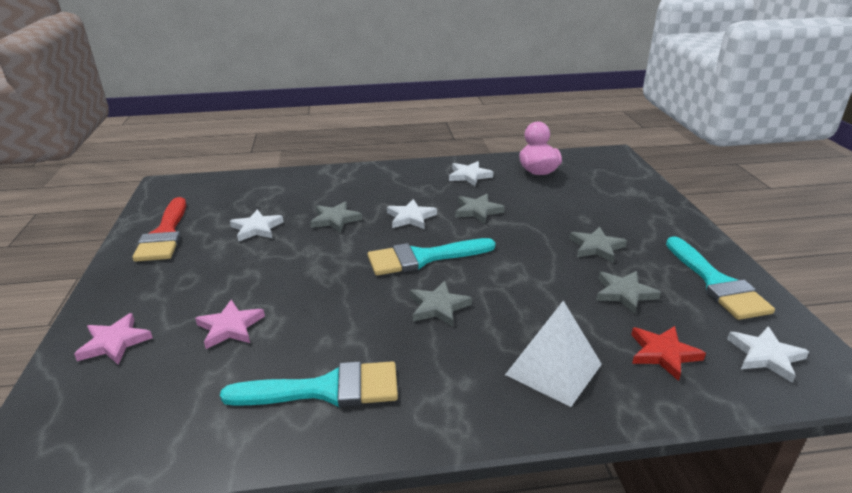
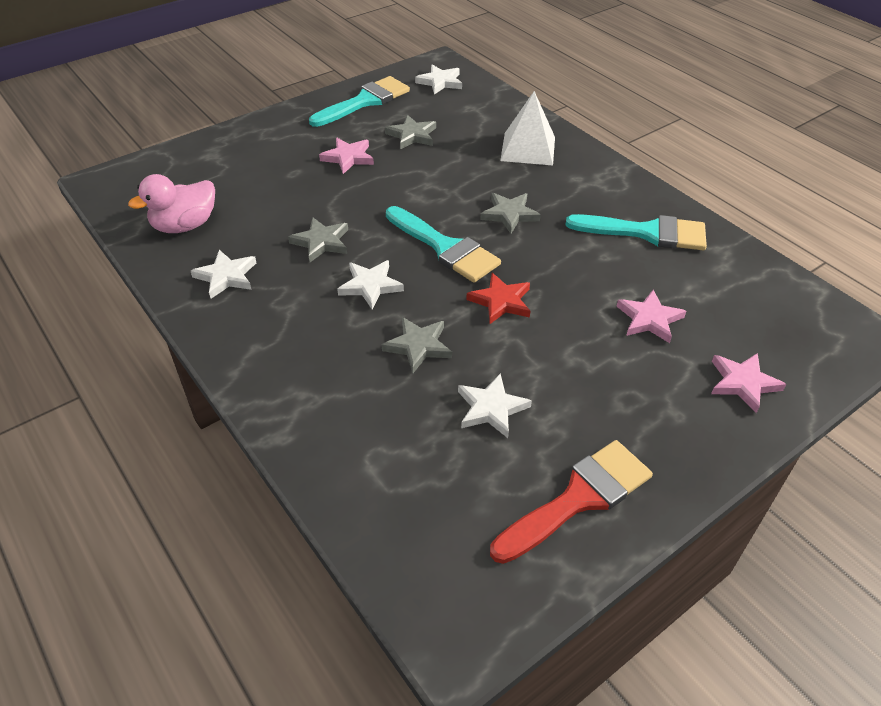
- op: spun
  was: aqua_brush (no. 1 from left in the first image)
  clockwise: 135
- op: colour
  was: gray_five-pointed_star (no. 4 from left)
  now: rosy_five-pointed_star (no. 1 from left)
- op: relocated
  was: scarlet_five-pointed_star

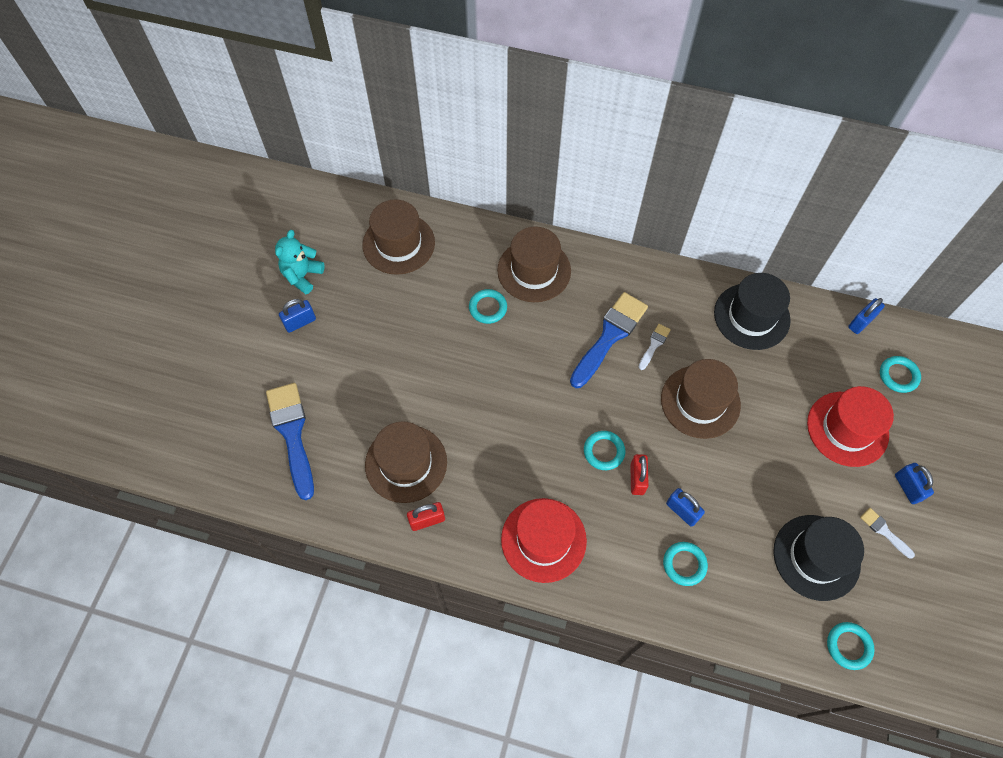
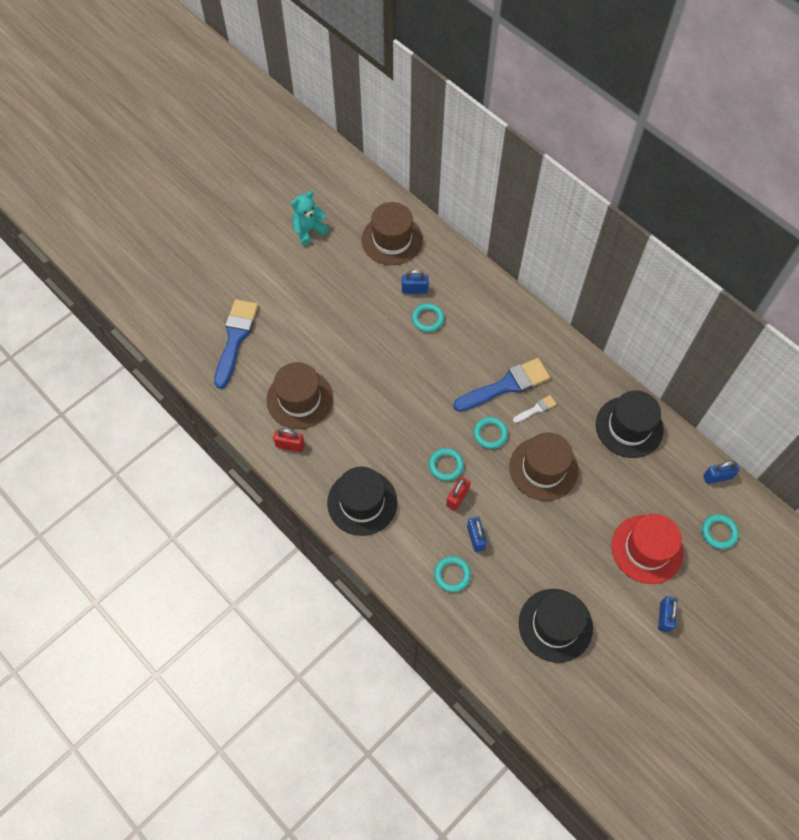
- op: relocated
  was: blue_lock (no. 1 from left)
- op: missing
  was: russet_tall_hat (no. 3 from left)
- op: colour
  was: scarlet_tall_hat (no. 1 from left)
  now: ebony_tall_hat (no. 1 from left)
- op: relocated
  was: aqua_hoop (no. 4 from left)
- op: missing
  was: white_brush (no. 2 from left)

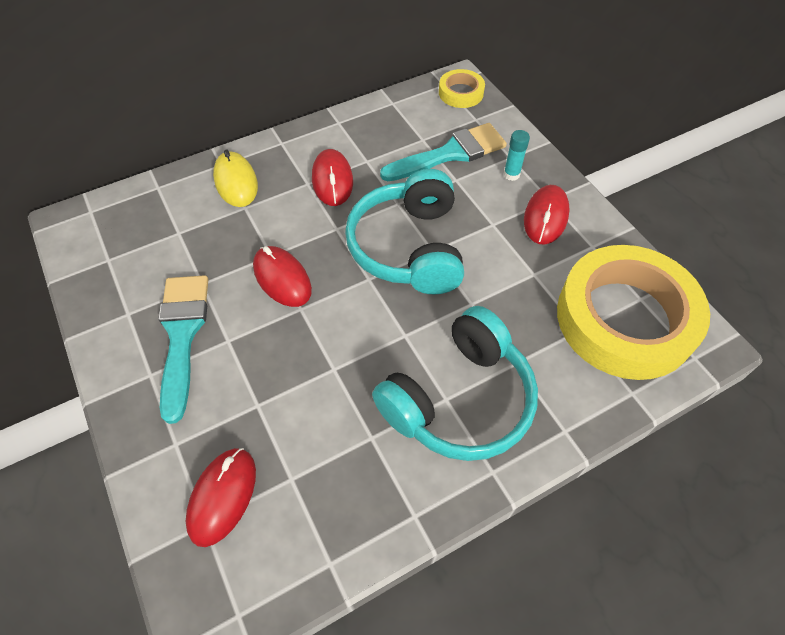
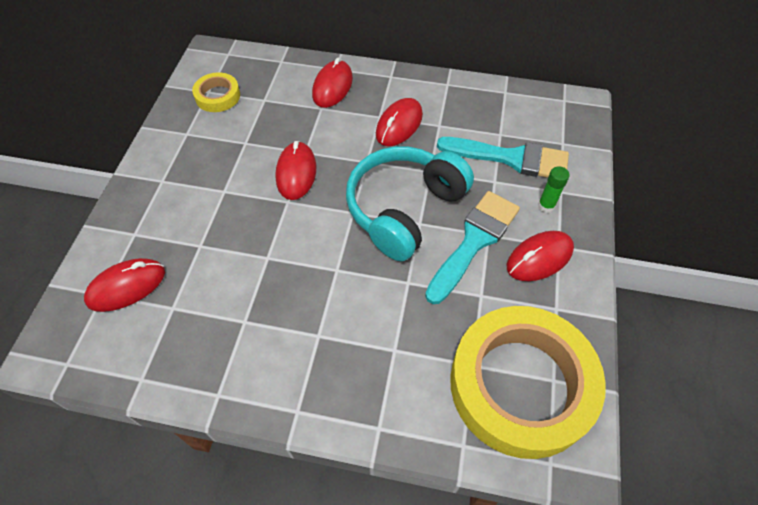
- op: relocated
  was: aqua_brush (no. 1 from left)
- op: colour
  was: yellow_mouse
  now: scarlet_mouse (no. 3 from left)
- op: missing
  was: aqua_headphones (no. 2 from left)
- op: relocated
  was: yellow_tape (no. 1 from left)
- op: colour
  was: aqua_stick_of_glue
  now: emerald_stick_of_glue

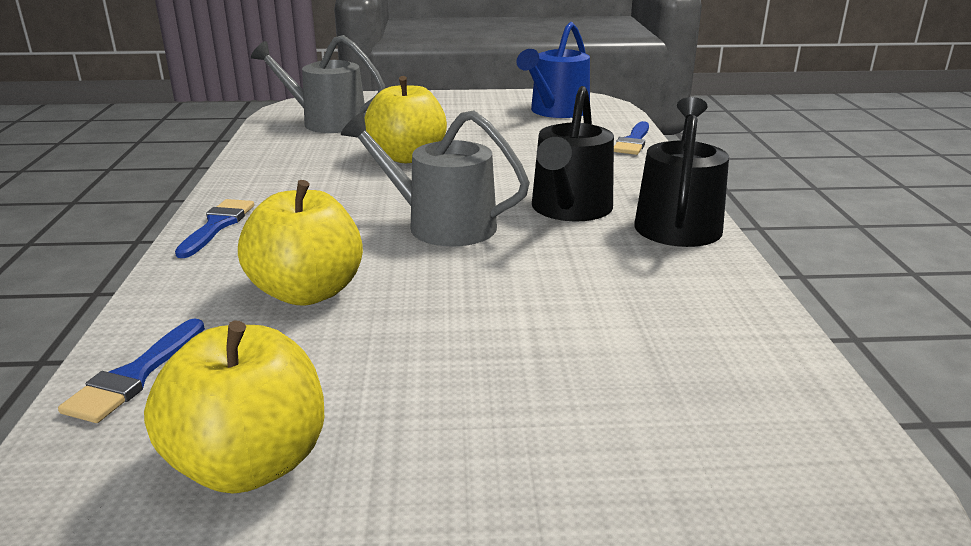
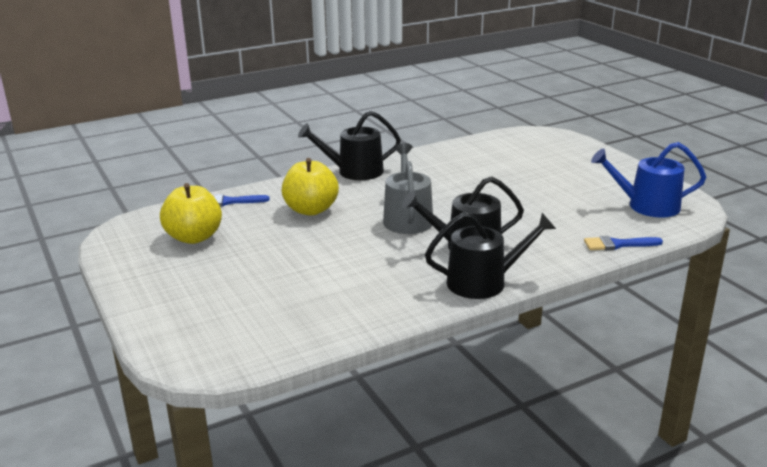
- op: exchanged
  was: blue_brush (no. 2 from left)
  now: ebony_watering_pot (no. 1 from left)
- op: missing
  was: gray_watering_pot (no. 1 from left)
- op: missing
  was: yellow_apple (no. 3 from left)

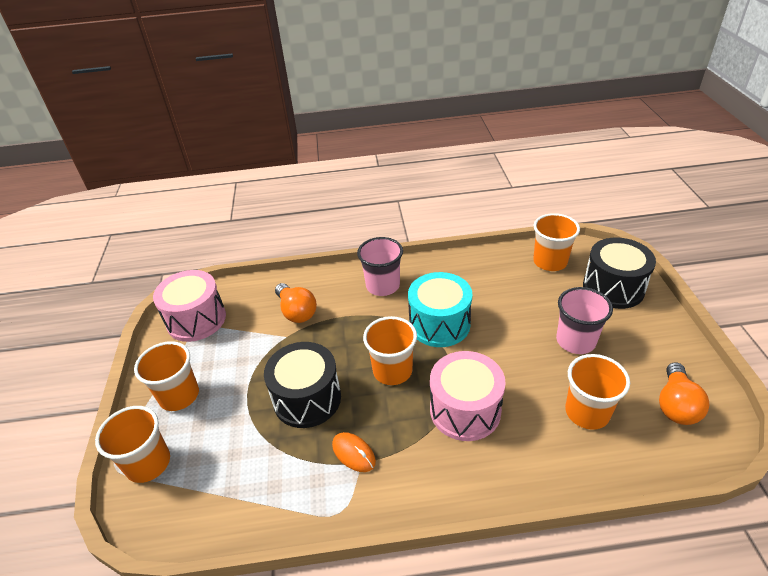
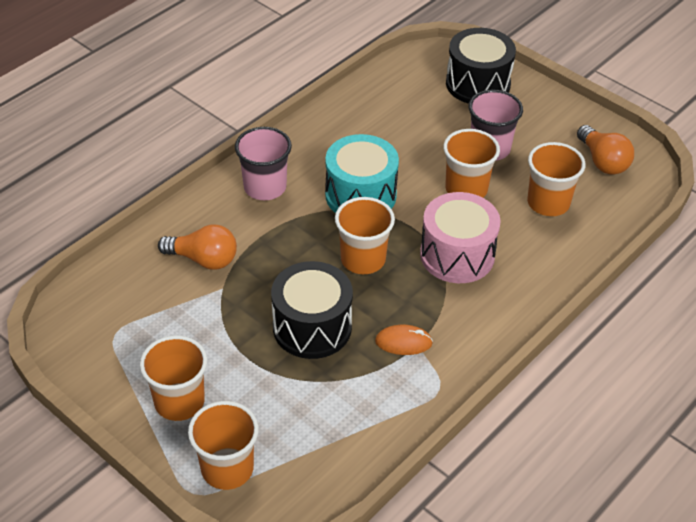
- op: missing
  was: rosy_snare_drum (no. 1 from left)
- op: relocated
  was: orange-coloured_beaker (no. 4 from left)

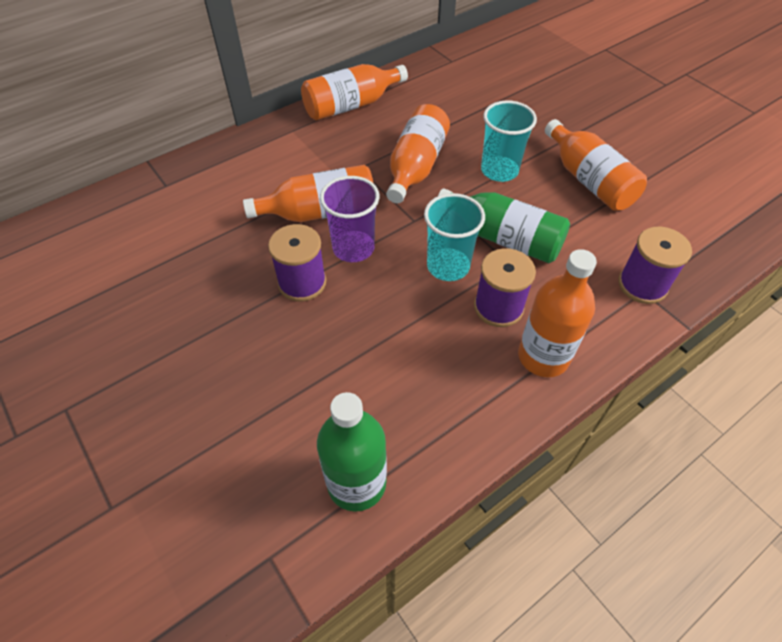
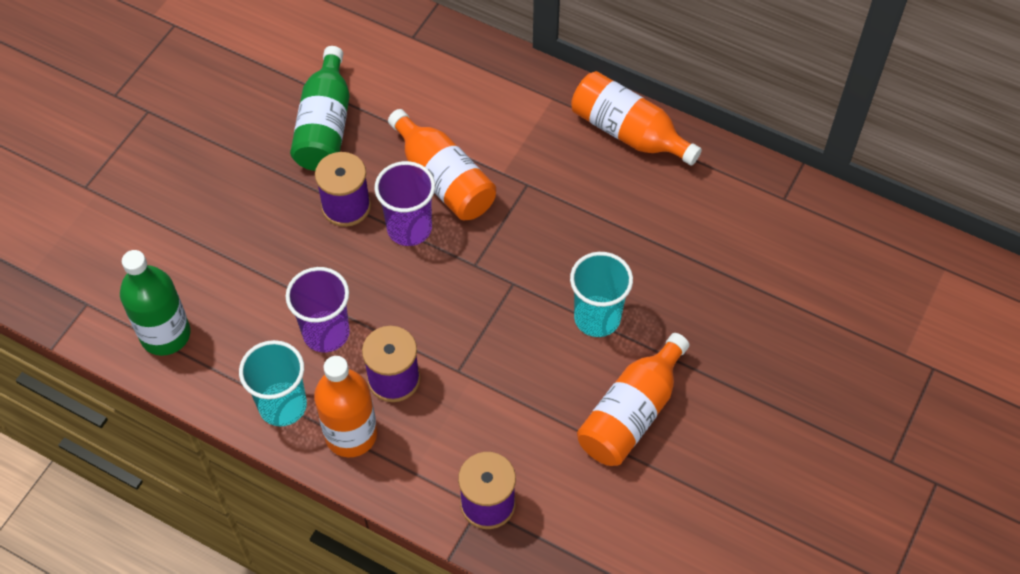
- op: missing
  was: orange-coloured_drink_bottle (no. 3 from left)
- op: relocated
  was: aqua_beaker (no. 1 from left)
- op: relocated
  was: emerald_drink_bottle (no. 2 from left)
- op: appeared
  now: royal_purple_beaker (no. 1 from left)

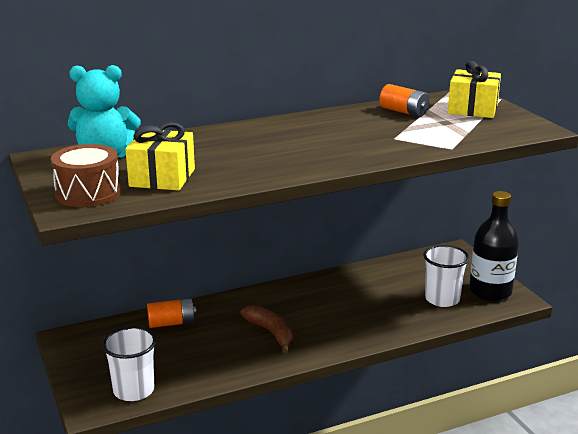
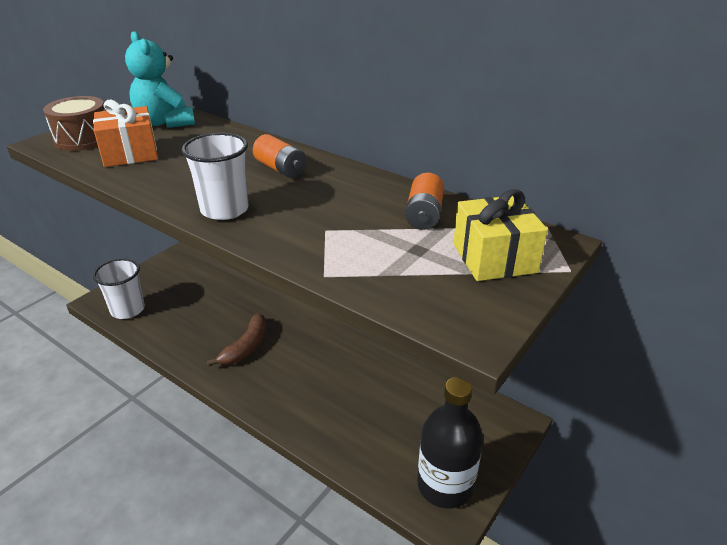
- op: colour
  was: yellow_wrapped_gift (no. 1 from left)
  now: orange-coloured_wrapped_gift
- op: relocated
  was: orange-coloured_power_cell (no. 1 from left)
- op: relocated
  was: white_beaker (no. 2 from left)

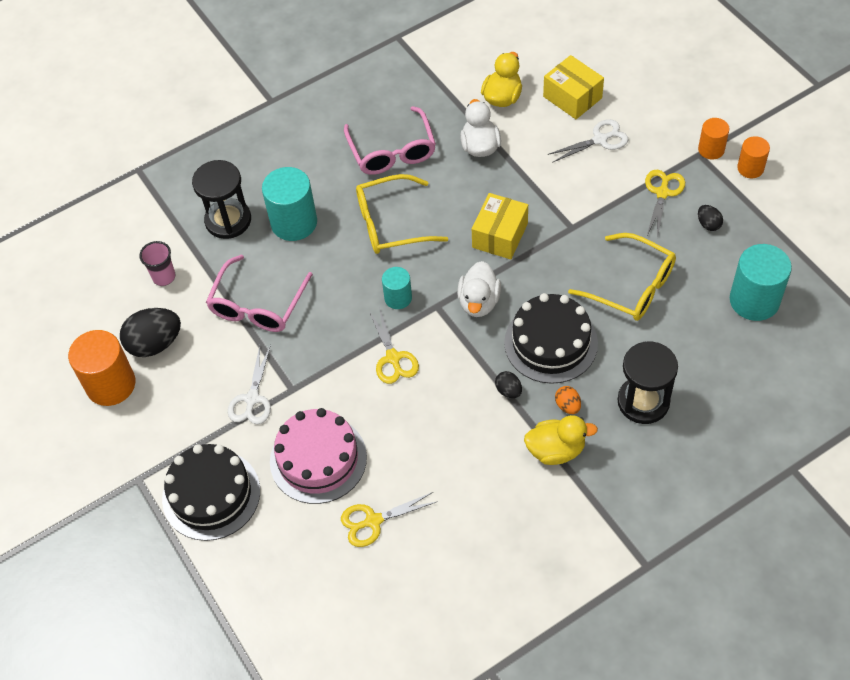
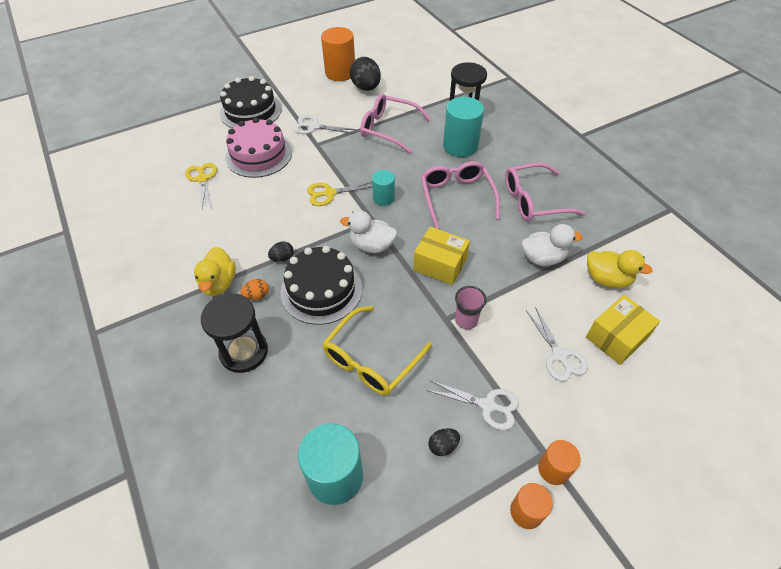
- op: relocated
  was: rosy_beaker
- op: colour
  was: yellow_spectacles (no. 1 from left)
  now: rosy_spectacles (no. 2 from left)
- op: colour
  was: yellow_scissors (no. 3 from left)
  now: white_scissors (no. 2 from left)

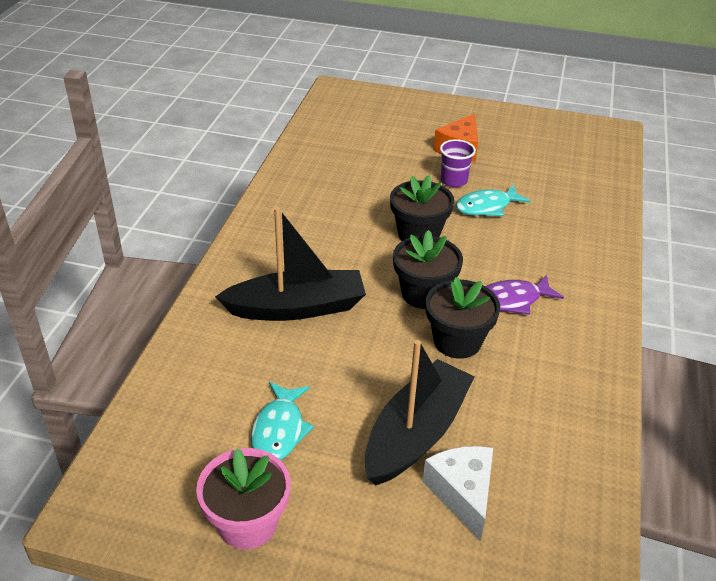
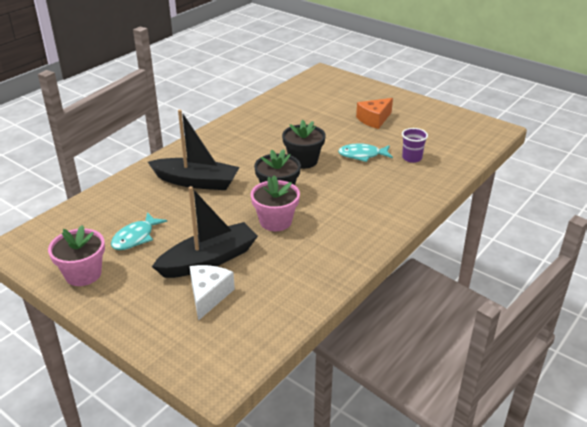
- op: colour
  was: ebony_potted_plant (no. 3 from left)
  now: rosy_potted_plant (no. 2 from left)
- op: relocated
  was: royal_purple_beaker
- op: missing
  was: royal_purple_fish

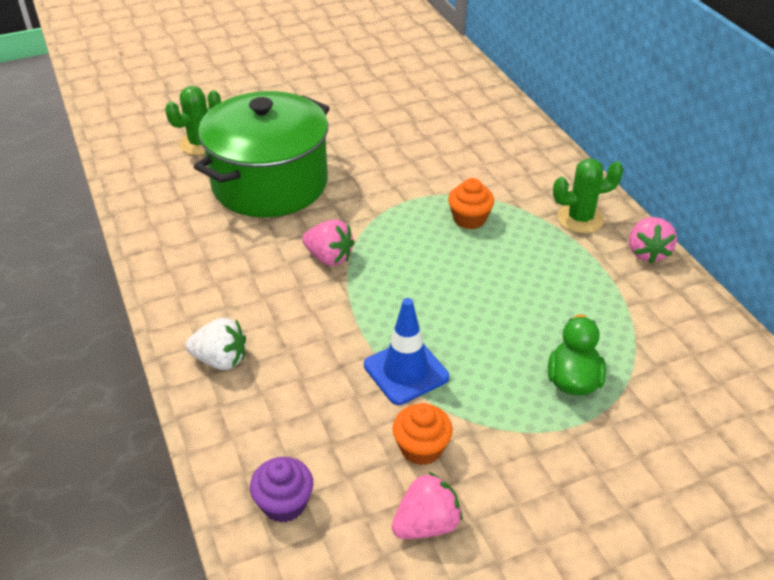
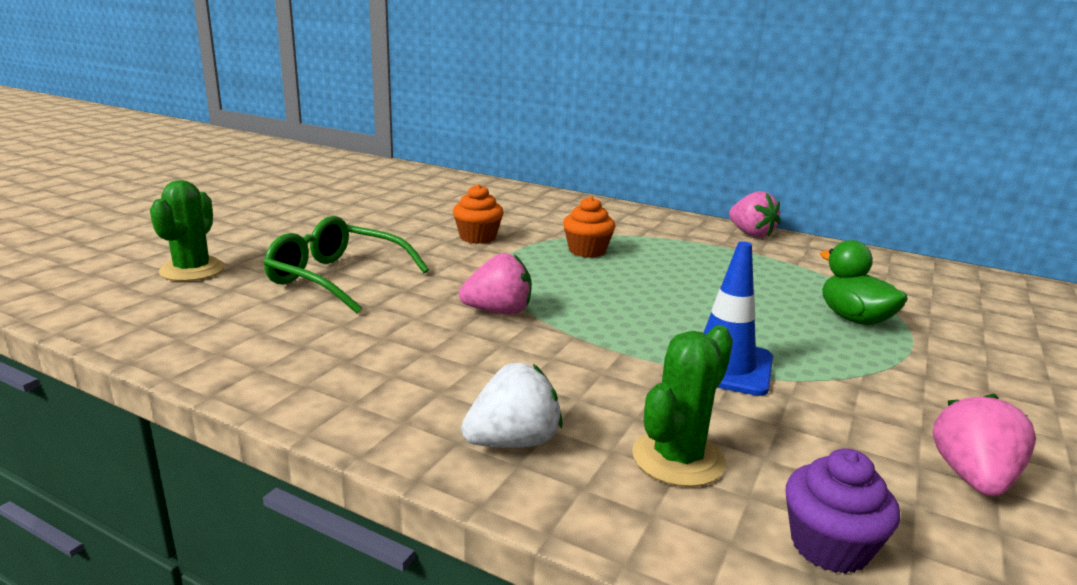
- op: exchanged
  was: emerald_stockpot
  now: emerald_spectacles
- op: relocated
  was: orange-coloured_cupcake (no. 1 from left)
- op: relocated
  was: emerald_cactus (no. 2 from left)

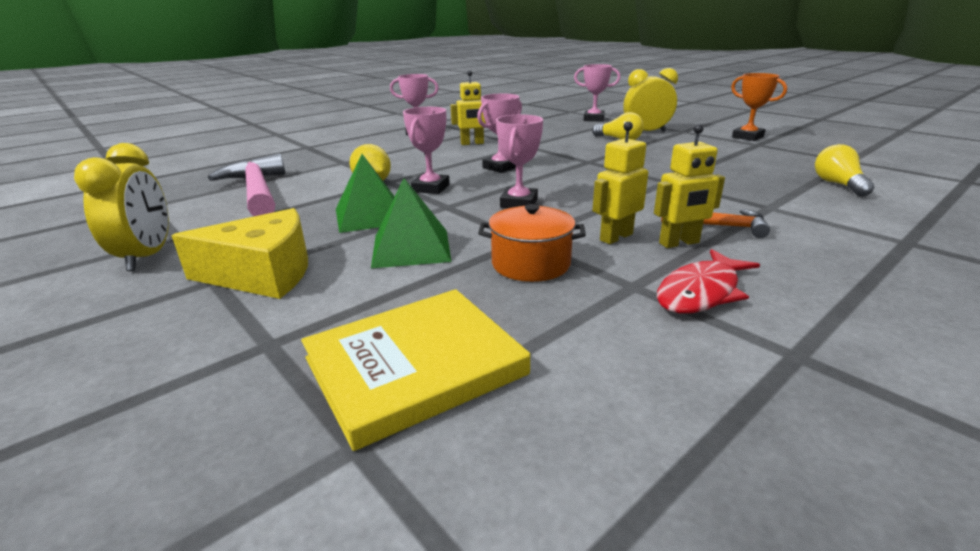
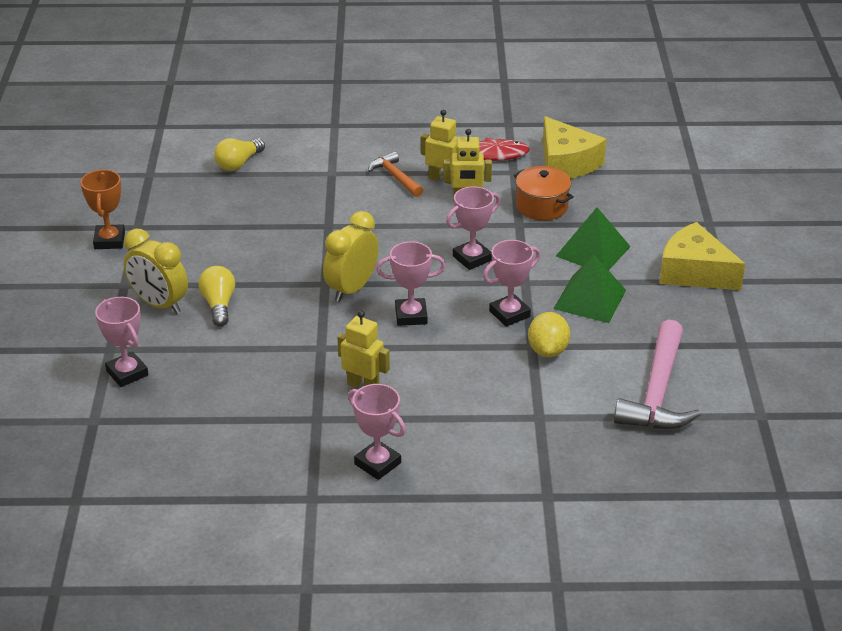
- op: relocated
  was: yellow_clock (no. 1 from left in the first image)
  now: yellow_clock (no. 2 from left)
- op: missing
  was: yellow_hardback
- op: appeared
  now: yellow_cheese_wedge (no. 1 from left)

